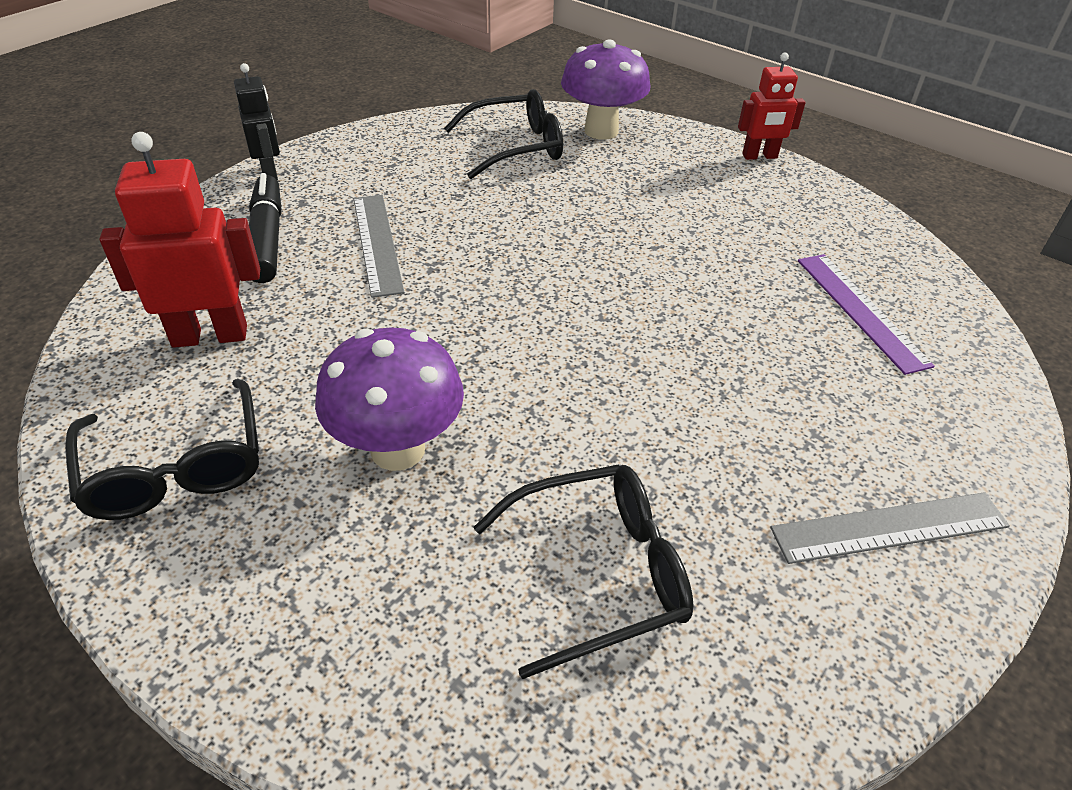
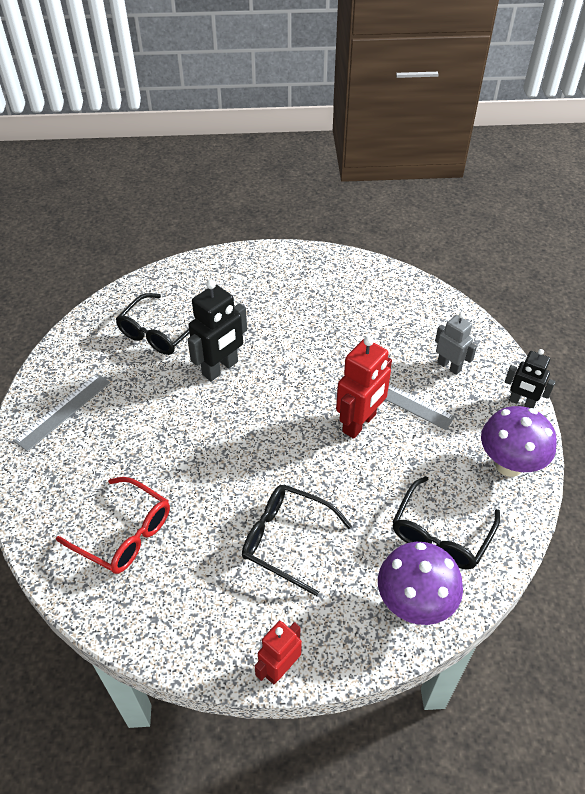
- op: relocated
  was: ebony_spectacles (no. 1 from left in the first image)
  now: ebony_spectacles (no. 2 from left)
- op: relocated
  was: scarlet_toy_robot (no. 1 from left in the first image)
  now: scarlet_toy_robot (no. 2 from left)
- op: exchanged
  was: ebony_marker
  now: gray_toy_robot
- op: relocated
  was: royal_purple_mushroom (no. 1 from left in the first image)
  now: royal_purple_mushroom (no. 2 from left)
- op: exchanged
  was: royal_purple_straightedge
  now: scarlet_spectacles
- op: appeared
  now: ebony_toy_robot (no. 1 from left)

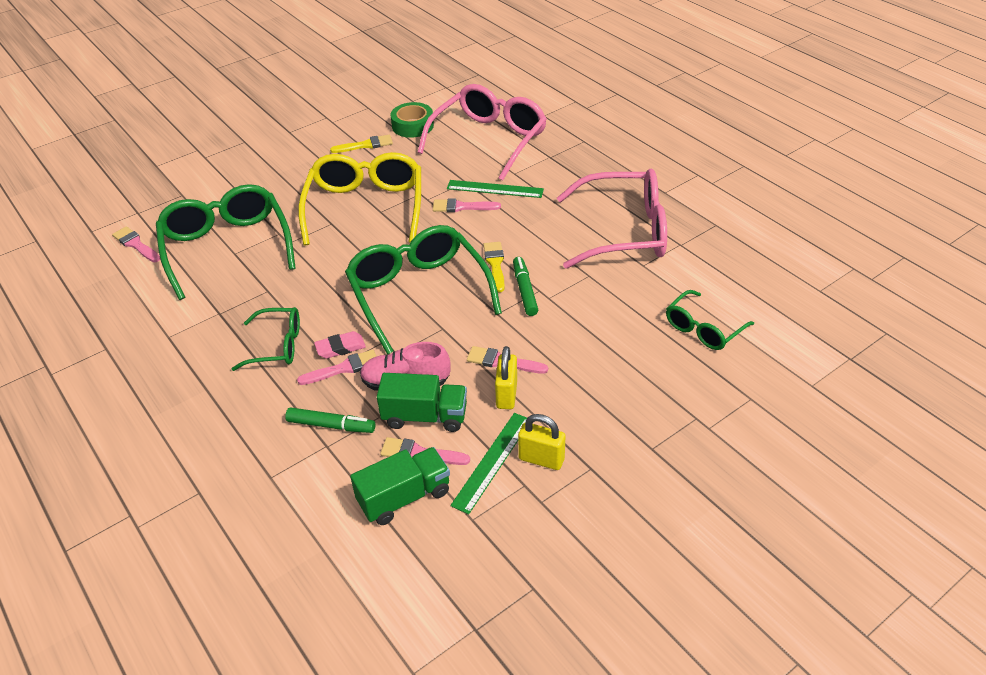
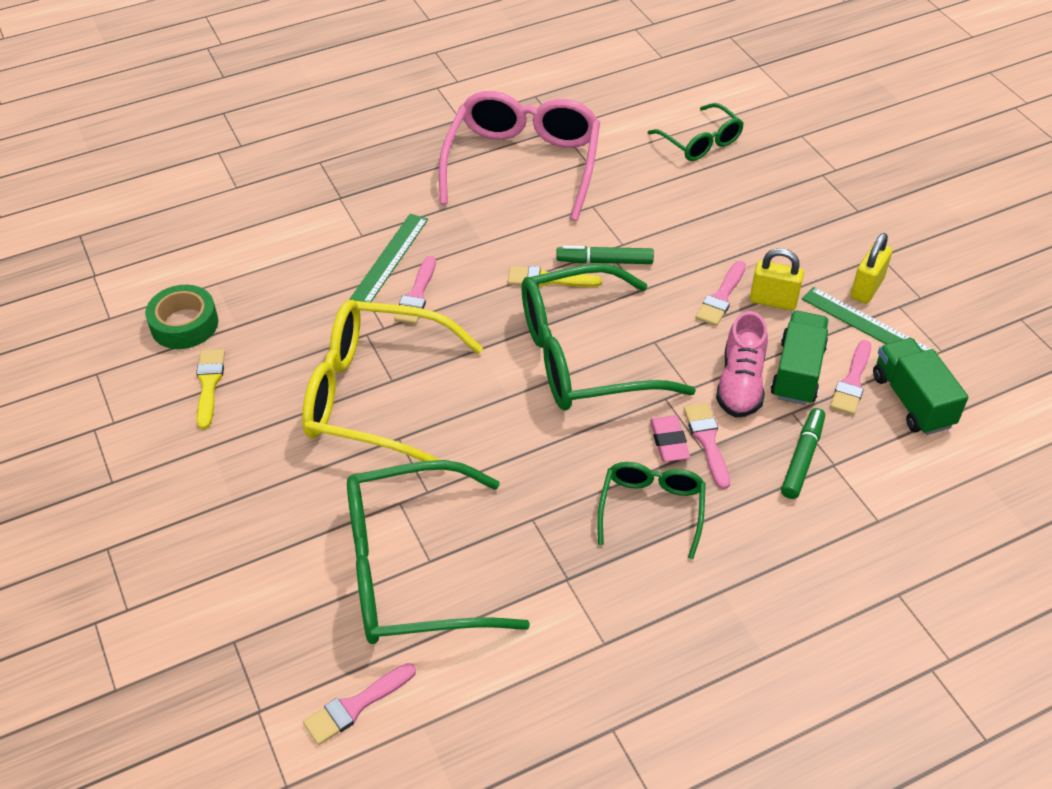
- op: missing
  was: rosy_spectacles (no. 1 from left)

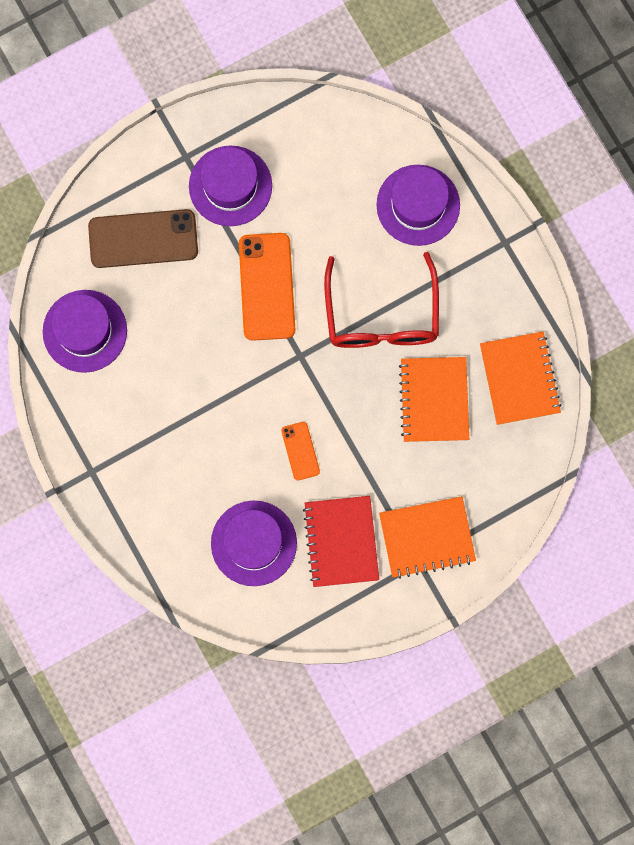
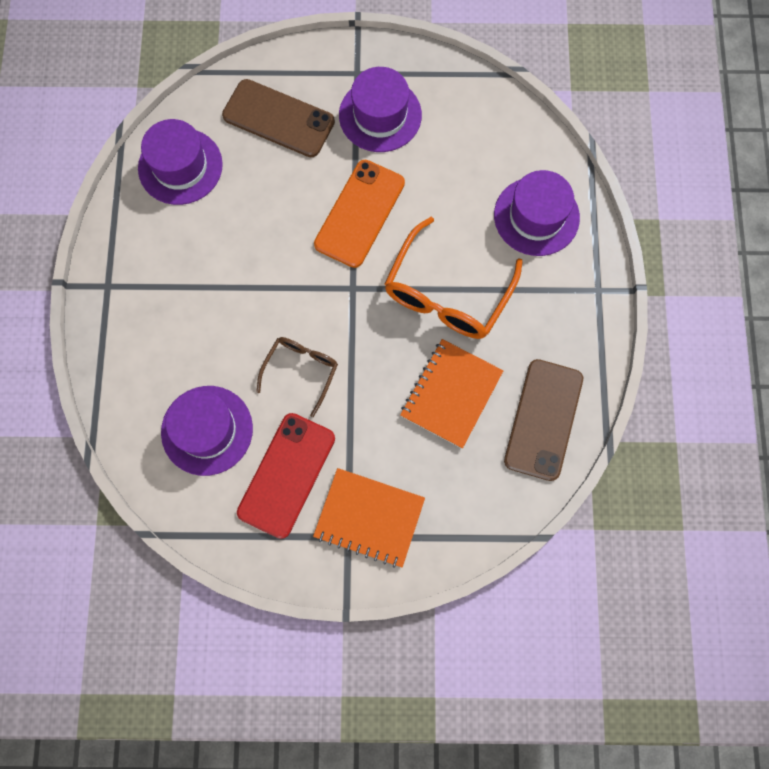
- op: exchanged
  was: orange-coloured_smartphone (no. 2 from left)
  now: russet_spectacles
- op: exchanged
  was: scarlet_notepad
  now: scarlet_smartphone
- op: colour
  was: scarlet_spectacles
  now: orange-coloured_spectacles
- op: exchanged
  was: orange-coloured_notepad (no. 3 from left)
  now: russet_smartphone (no. 2 from left)

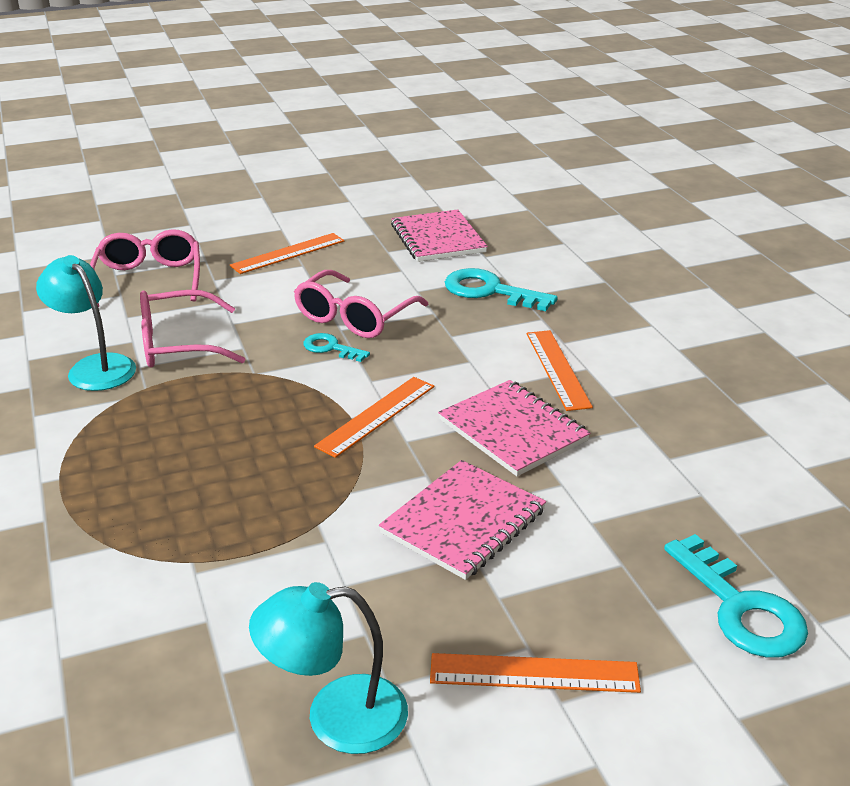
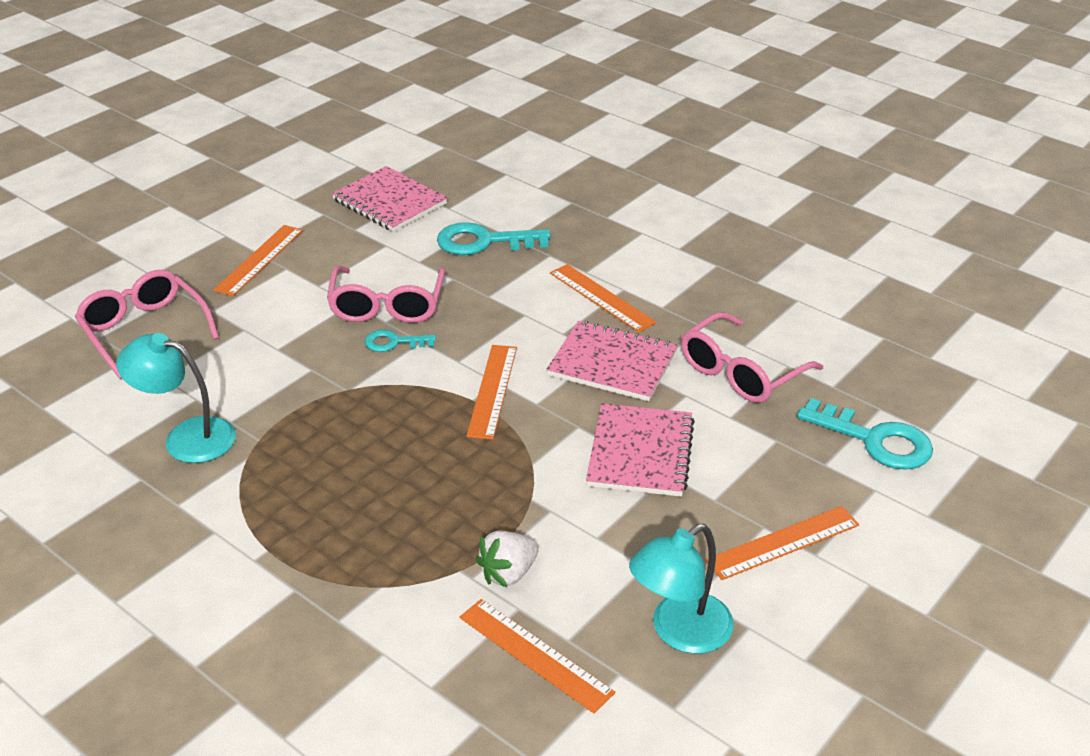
- op: relocated
  was: rosy_spectacles (no. 2 from left in the first image)
  now: rosy_spectacles (no. 3 from left)
- op: appeared
  now: orange-coloured_straightedge (no. 3 from left)
- op: appeared
  now: white_strawberry

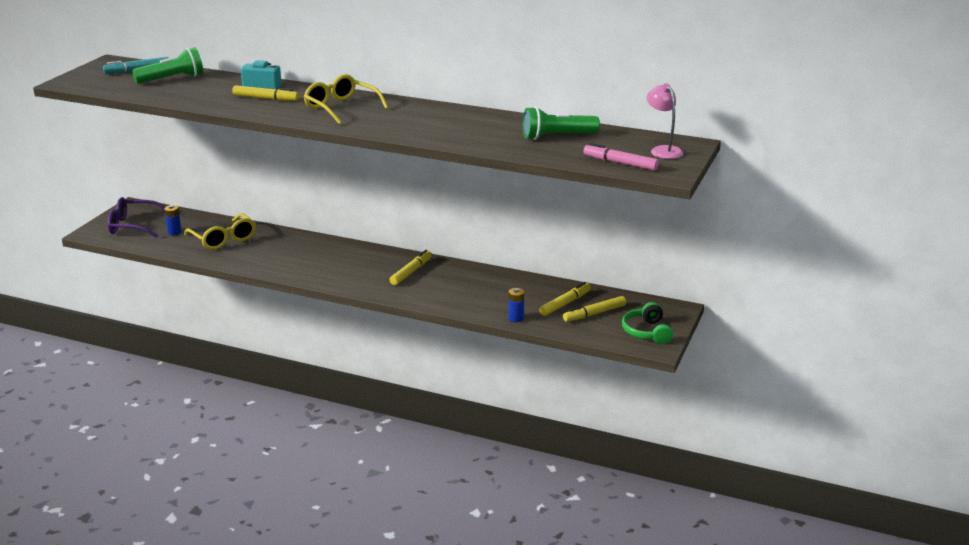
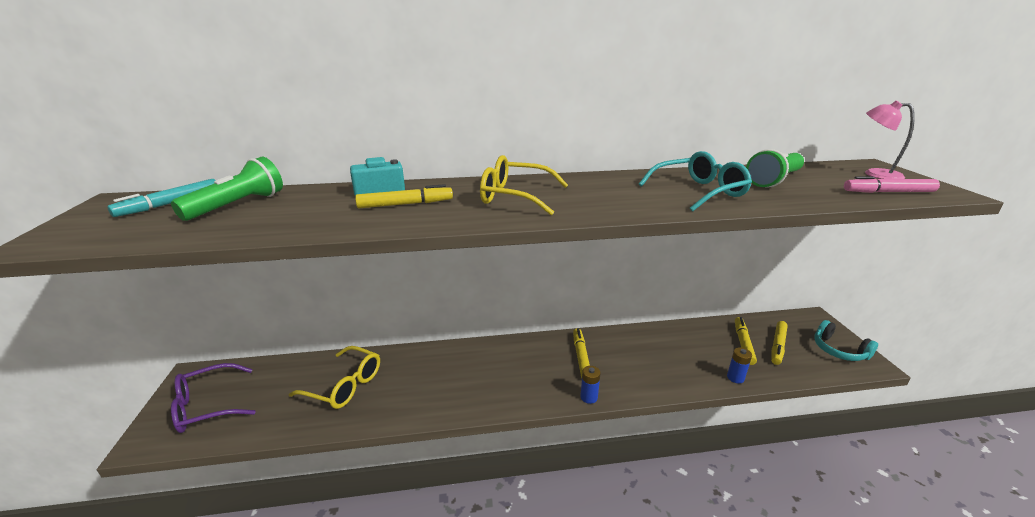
- op: relocated
  was: blue_power_cell (no. 1 from left)
- op: colour
  was: emerald_headphones
  now: aqua_headphones
- op: appeared
  now: aqua_spectacles

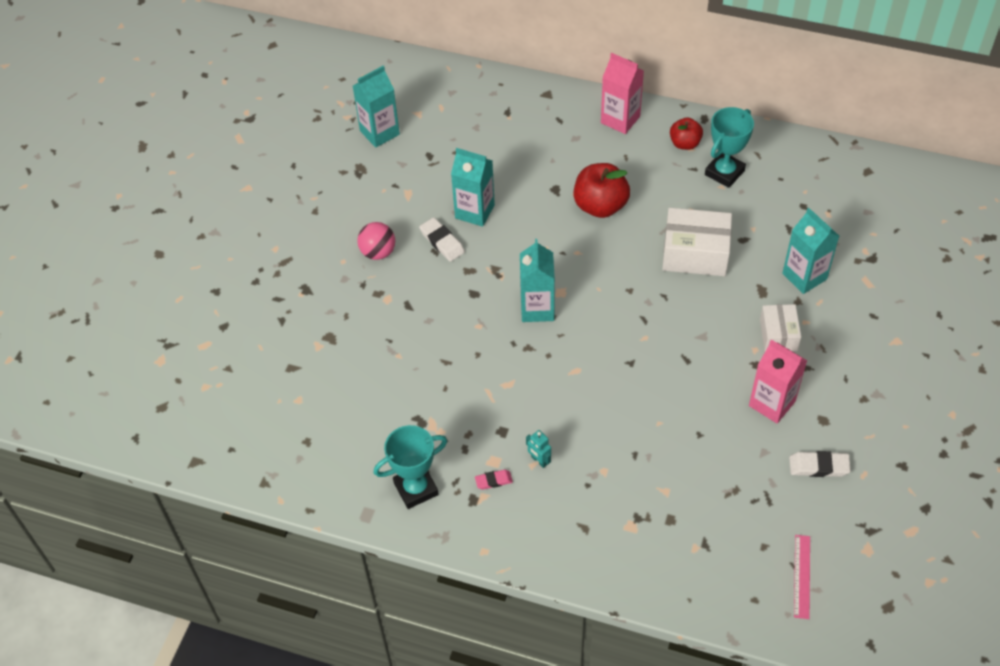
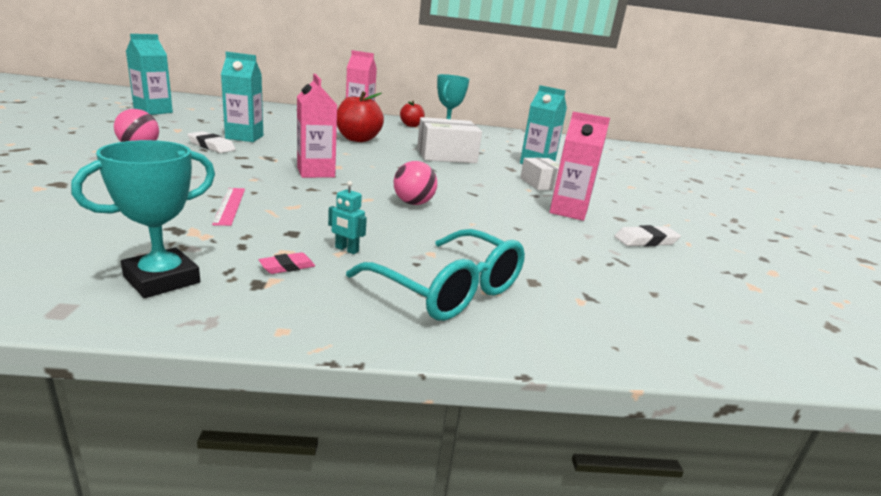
- op: colour
  was: aqua_milk_carton (no. 3 from left)
  now: rosy_milk_carton (no. 1 from left)
- op: relocated
  was: rosy_straightedge
- op: appeared
  now: aqua_spectacles
- op: appeared
  now: rosy_ball (no. 2 from left)

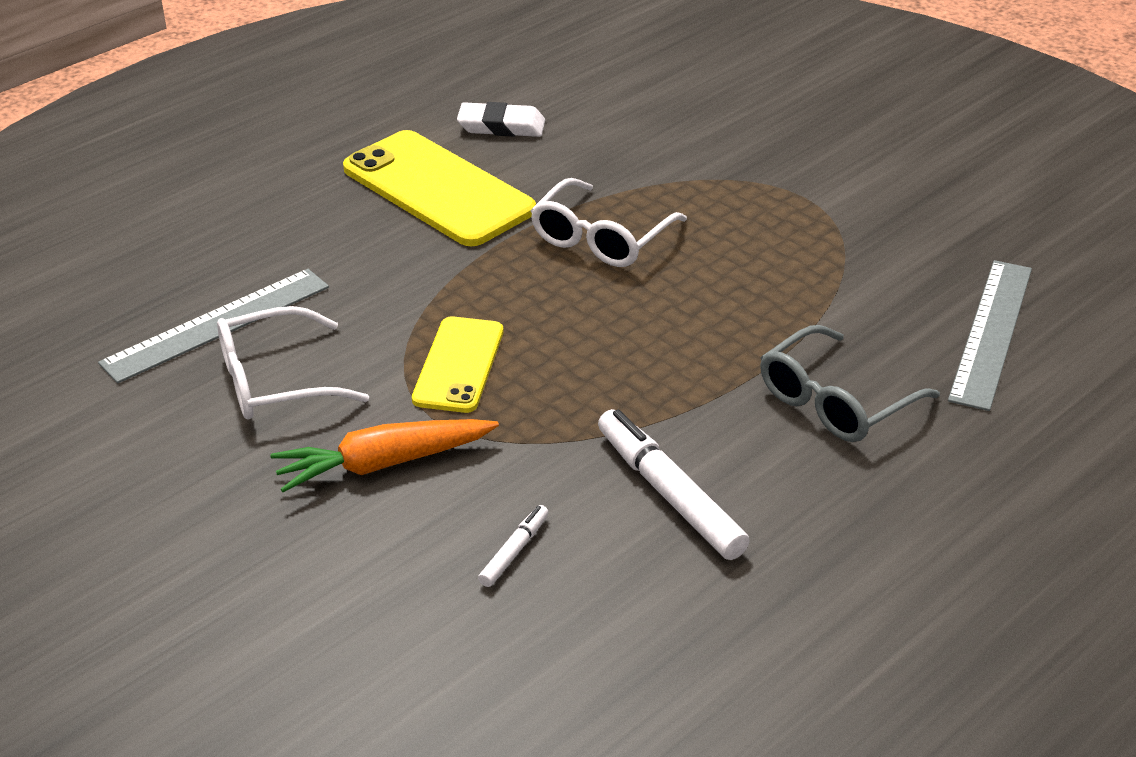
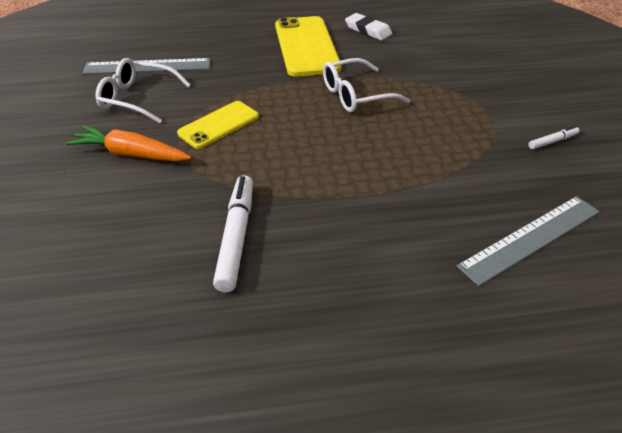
- op: relocated
  was: white_marker (no. 1 from left in the first image)
  now: white_marker (no. 2 from left)
- op: missing
  was: gray_spectacles

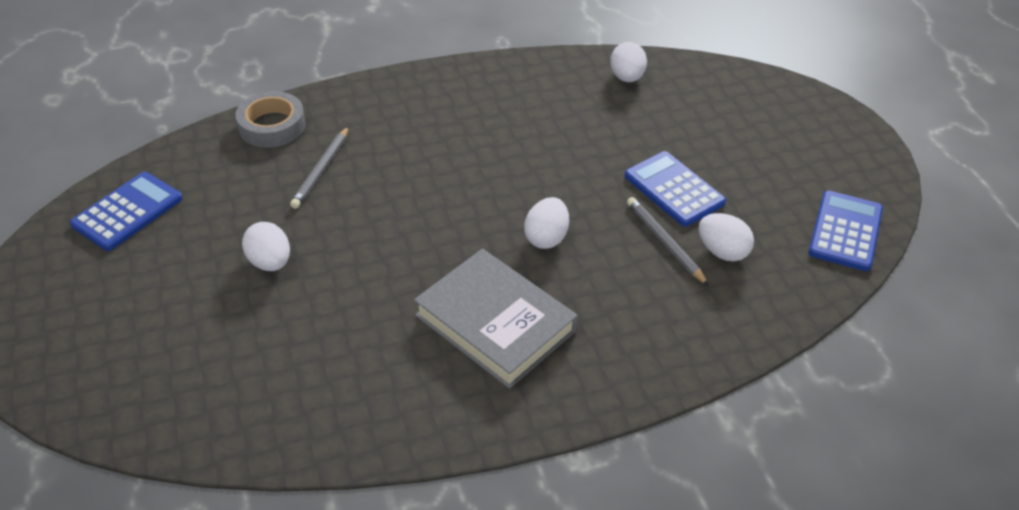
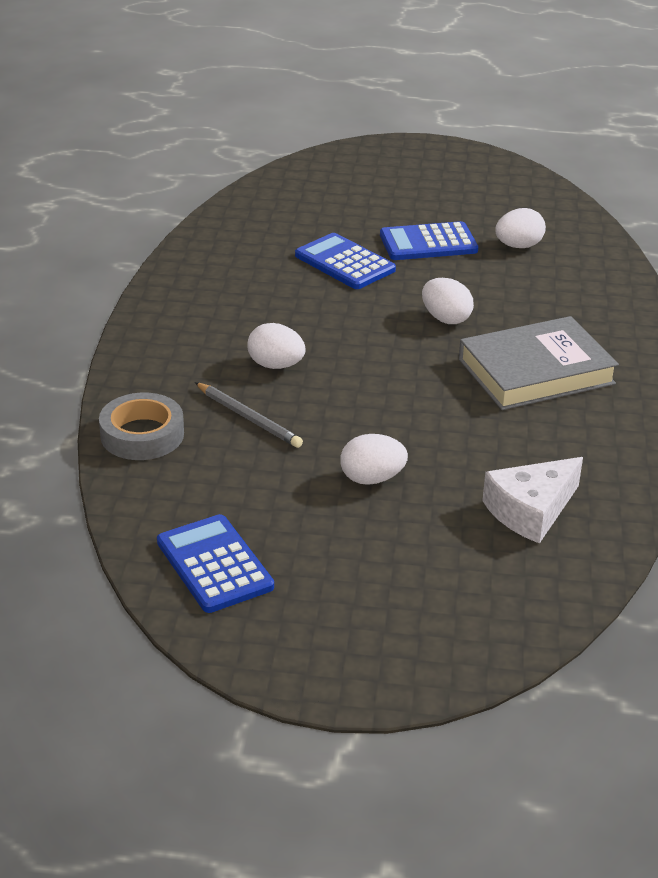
- op: relocated
  was: white_egg_shape (no. 3 from left in the first image)
  now: white_egg_shape (no. 1 from left)
- op: missing
  was: gray_lead_pencil (no. 2 from left)
- op: relocated
  was: blue_calculator (no. 3 from left in the first image)
  now: blue_calculator (no. 2 from left)
- op: appeared
  now: white_cheese_wedge

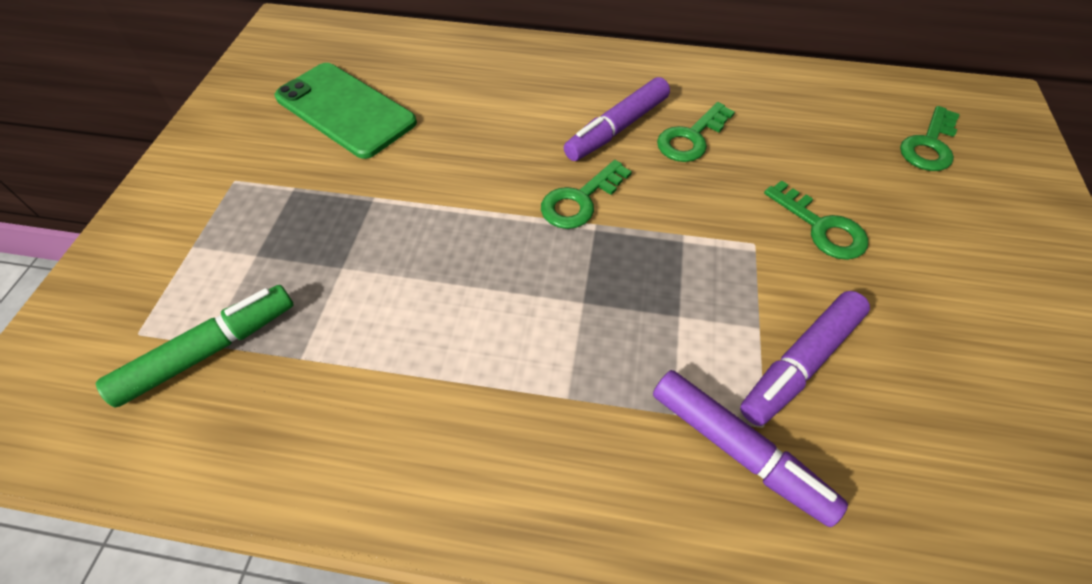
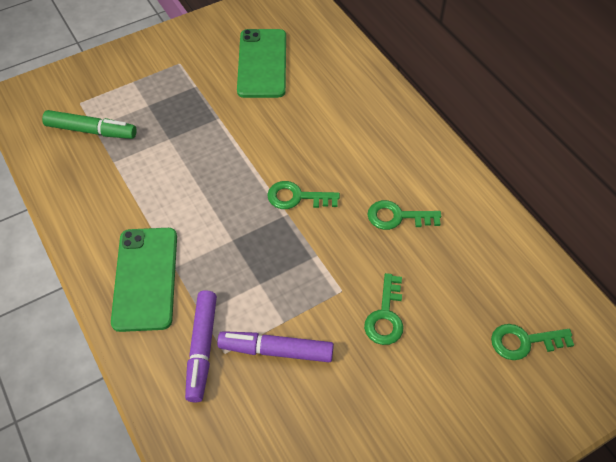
- op: missing
  was: royal_purple_marker (no. 1 from left)
- op: appeared
  now: emerald_smartphone (no. 1 from left)

